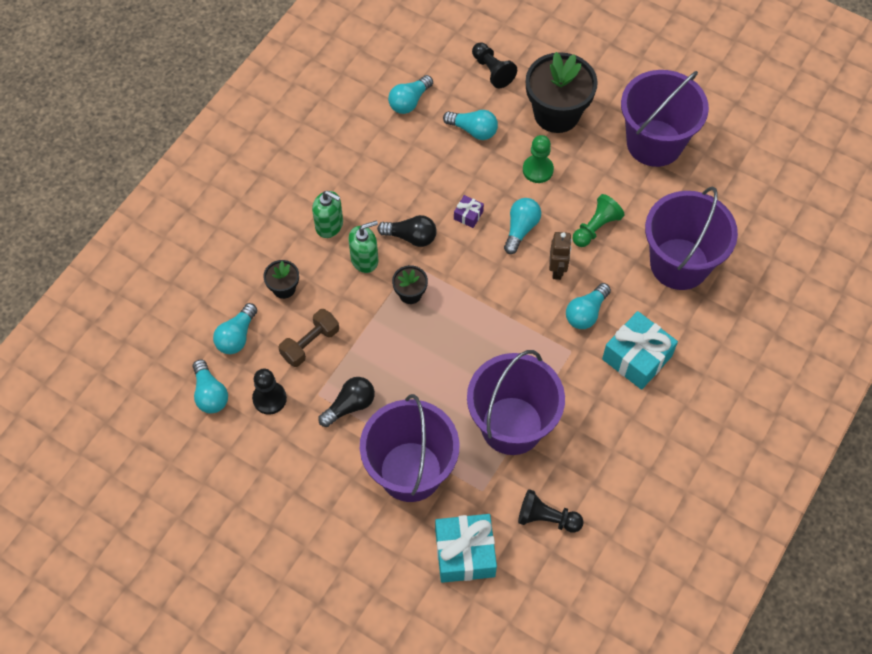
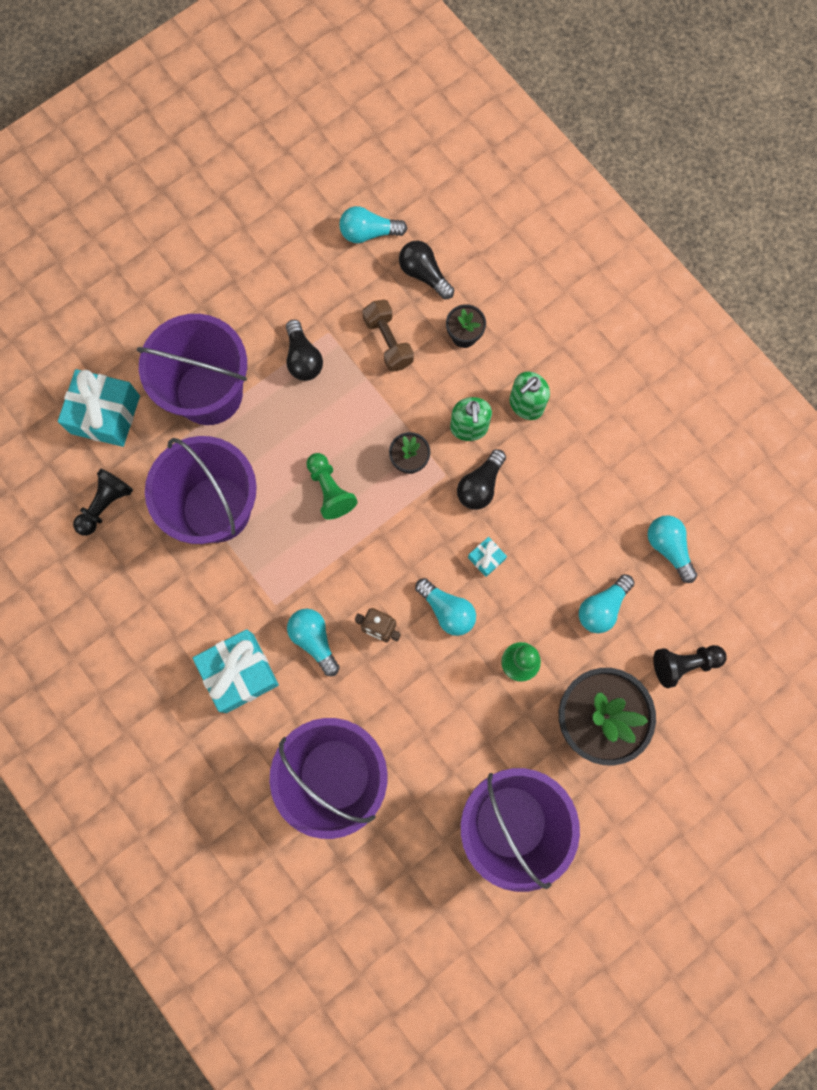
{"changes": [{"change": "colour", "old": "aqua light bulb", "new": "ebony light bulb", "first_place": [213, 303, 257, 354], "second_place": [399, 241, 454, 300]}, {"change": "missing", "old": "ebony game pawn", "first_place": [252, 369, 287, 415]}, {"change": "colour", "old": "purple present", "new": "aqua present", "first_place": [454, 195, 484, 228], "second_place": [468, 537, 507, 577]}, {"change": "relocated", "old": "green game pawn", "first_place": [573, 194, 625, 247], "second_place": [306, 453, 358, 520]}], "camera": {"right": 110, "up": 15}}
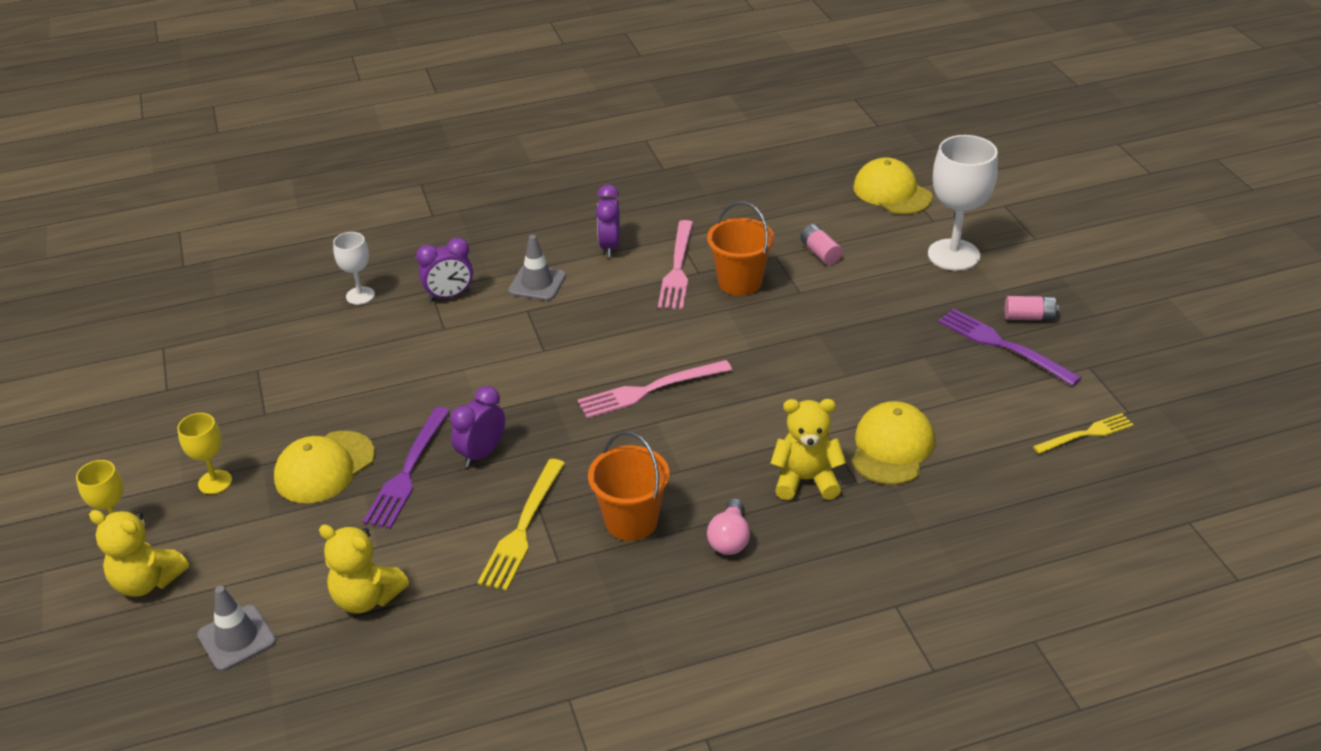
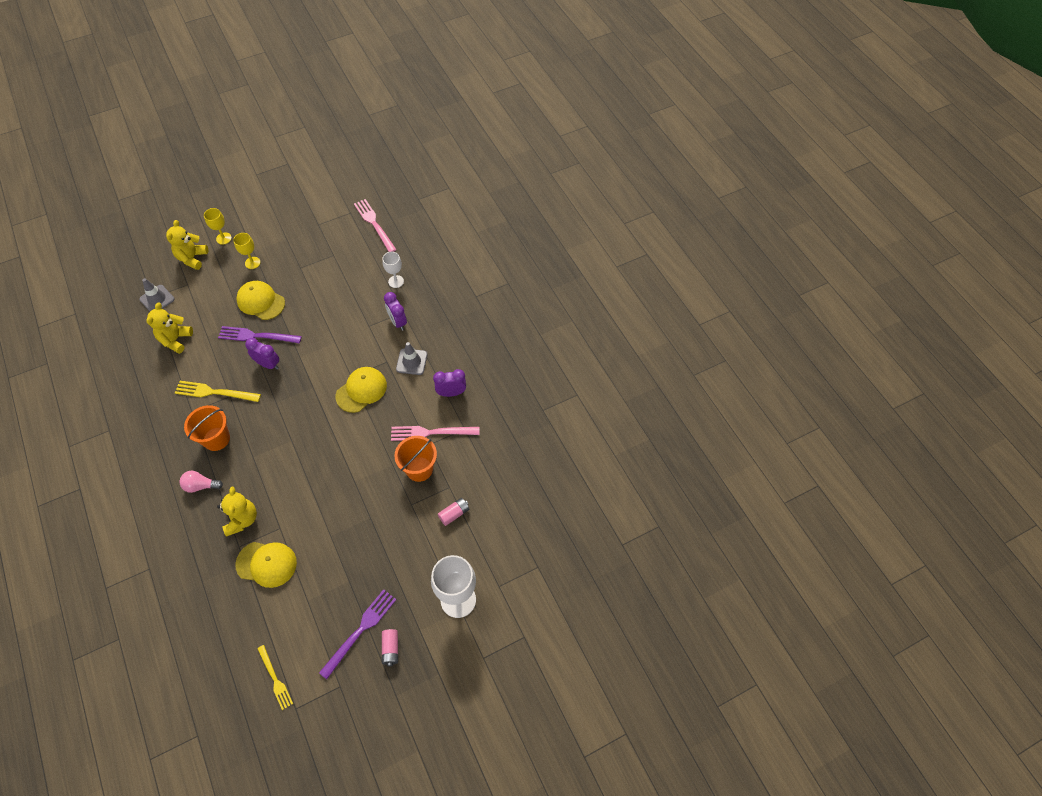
{"changes": [{"change": "relocated", "old": "rosy fork", "first_place": [578, 360, 732, 419], "second_place": [354, 199, 397, 252]}, {"change": "relocated", "old": "golden cap", "first_place": [853, 157, 933, 214], "second_place": [336, 367, 387, 413]}], "camera": {"right": 80, "up": 20}}
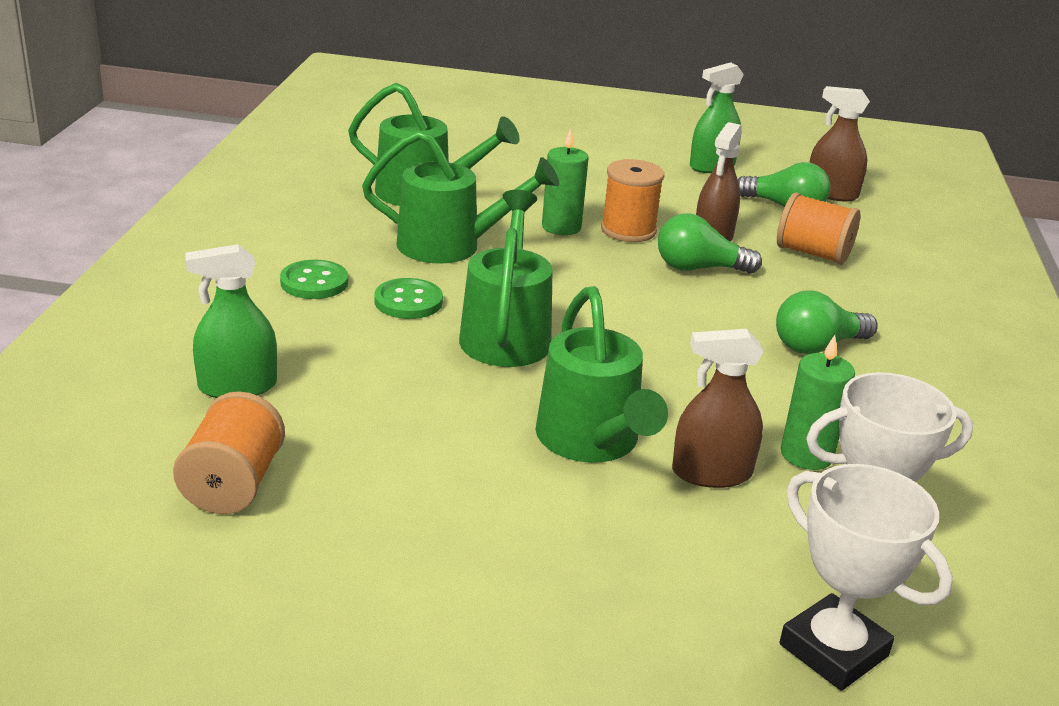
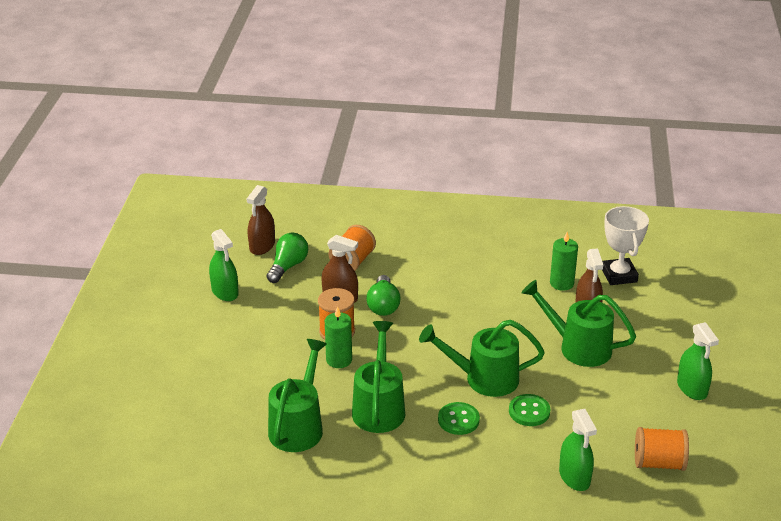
{"changes": [{"change": "relocated", "old": "green button", "first_place": [280, 260, 348, 299], "second_place": [509, 394, 550, 426]}, {"change": "spun", "old": "green watering can", "first_place": [536, 286, 668, 463], "second_place": [521, 280, 636, 367], "degrees": -135}, {"change": "missing", "old": "green light bulb", "first_place": [776, 290, 878, 354]}, {"change": "missing", "old": "snow-white prize cup", "first_place": [779, 464, 953, 691]}, {"change": "appeared", "new": "green spray bottle", "second_place": [677, 322, 719, 400]}], "camera": {"right": -90, "up": 5}}
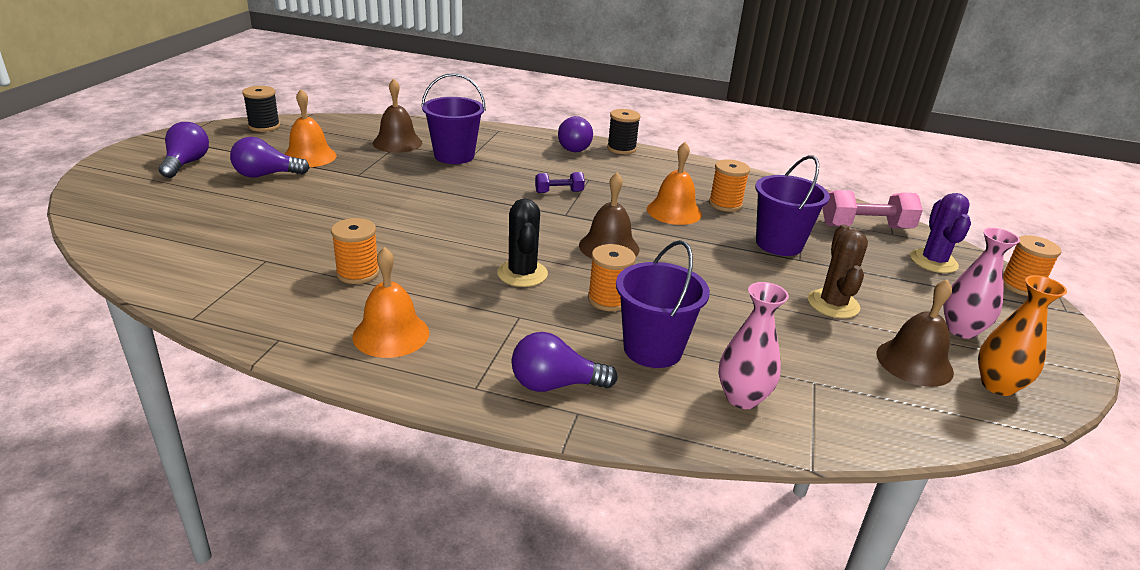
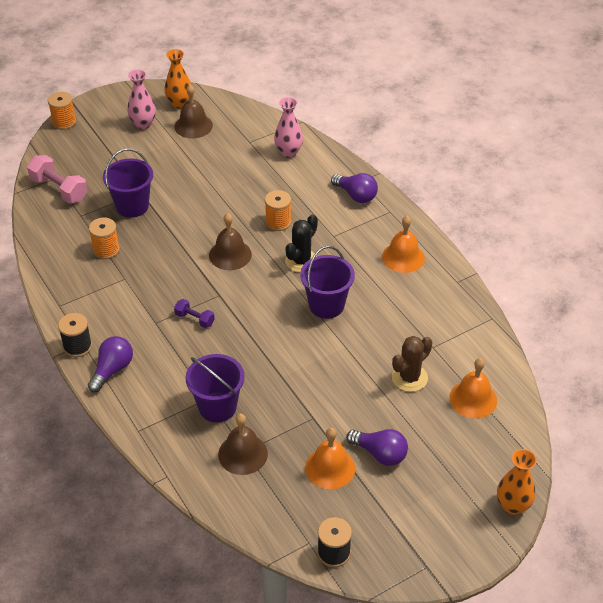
{"changes": [{"change": "missing", "old": "purple light bulb", "first_place": [159, 122, 209, 178]}, {"change": "missing", "old": "orange reel of thread", "first_place": [331, 218, 379, 284]}, {"change": "relocated", "old": "purple pail", "first_place": [616, 240, 710, 368], "second_place": [300, 246, 355, 319]}, {"change": "relocated", "old": "orange school bell", "first_place": [647, 142, 702, 225], "second_place": [449, 358, 497, 418]}, {"change": "relocated", "old": "dark brown prickly plant", "first_place": [808, 224, 868, 318], "second_place": [392, 336, 432, 392]}, {"change": "missing", "old": "purple prickly plant", "first_place": [910, 193, 971, 273]}, {"change": "appeared", "new": "orange flower vase", "second_place": [497, 449, 537, 515]}], "camera": {"right": -135, "up": 15}}
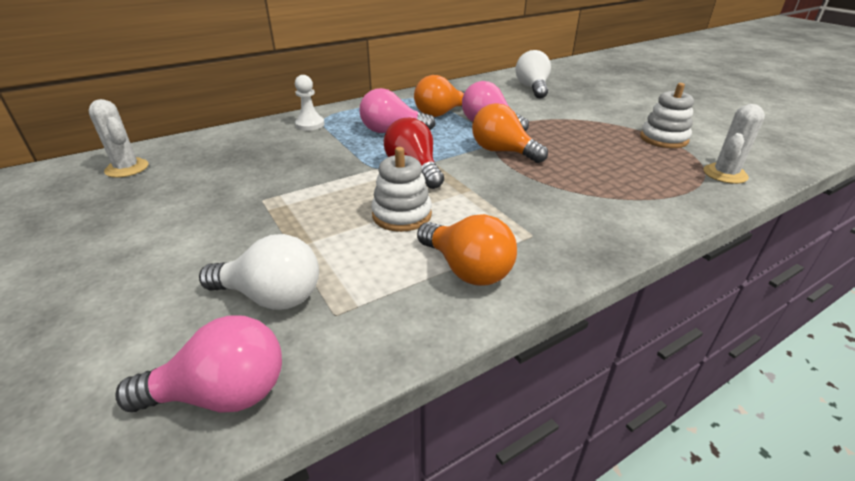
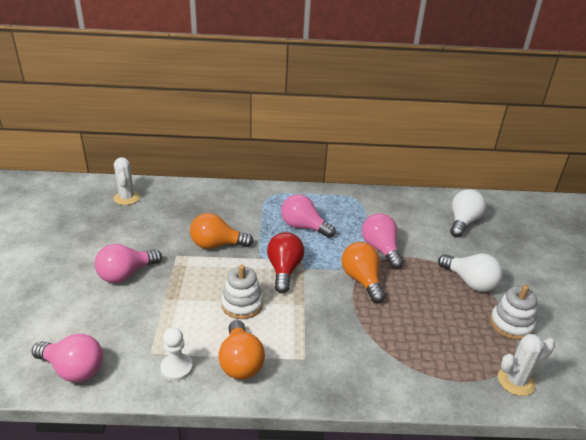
{"changes": [{"change": "relocated", "old": "snow-white light bulb", "first_place": [199, 234, 319, 310], "second_place": [438, 253, 503, 292]}, {"change": "relocated", "old": "snow-white game pawn", "first_place": [295, 75, 325, 131], "second_place": [160, 327, 193, 381]}, {"change": "relocated", "old": "orange light bulb", "first_place": [414, 75, 465, 117], "second_place": [190, 213, 254, 249]}, {"change": "appeared", "new": "rosy light bulb", "second_place": [95, 244, 162, 283]}], "camera": {"right": 30, "up": 0}}
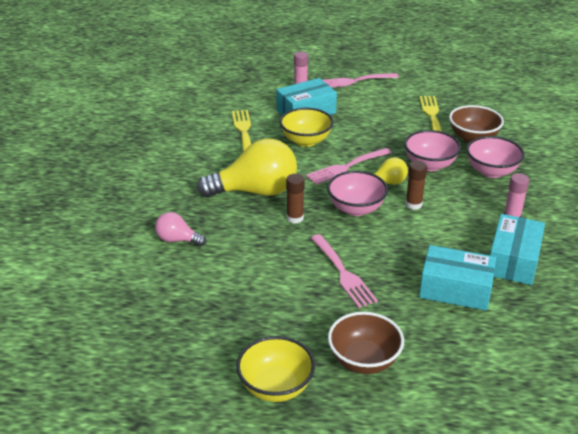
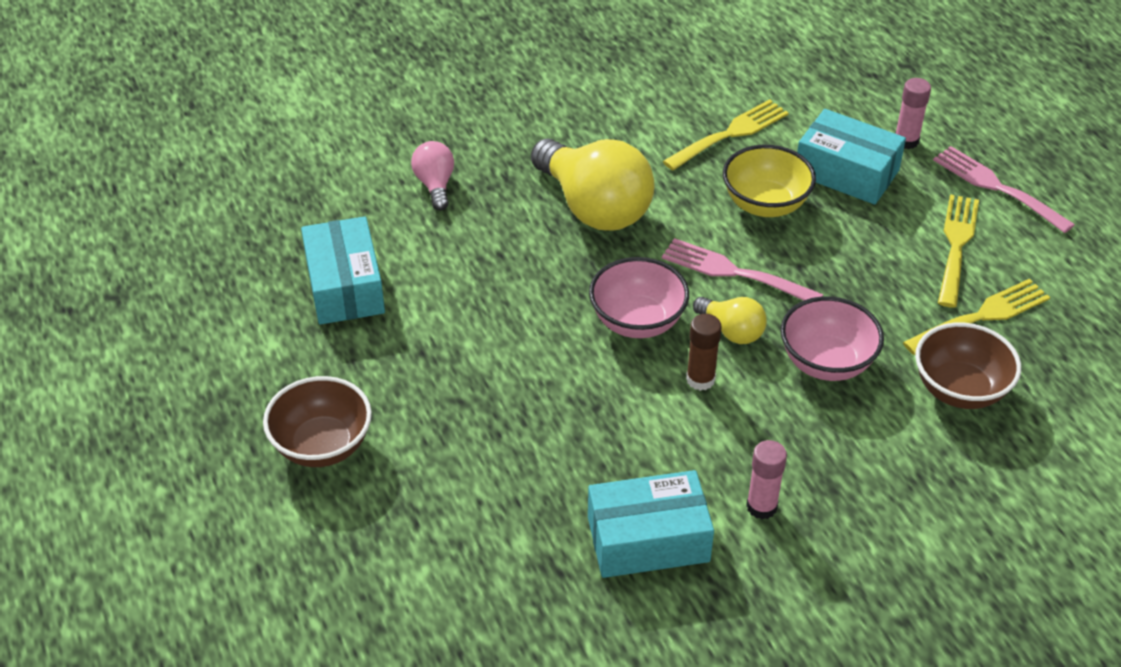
{"changes": [{"change": "missing", "old": "golden deep dish", "first_place": [236, 336, 315, 402]}, {"change": "missing", "old": "dark brown glue stick", "first_place": [286, 174, 305, 224]}, {"change": "missing", "old": "rosy fork", "first_place": [311, 234, 378, 308]}, {"change": "relocated", "old": "aqua package", "first_place": [419, 245, 496, 311], "second_place": [301, 216, 385, 325]}, {"change": "missing", "old": "rosy deep dish", "first_place": [466, 136, 525, 178]}, {"change": "appeared", "new": "golden fork", "second_place": [938, 194, 979, 308]}], "camera": {"right": 60, "up": 10}}
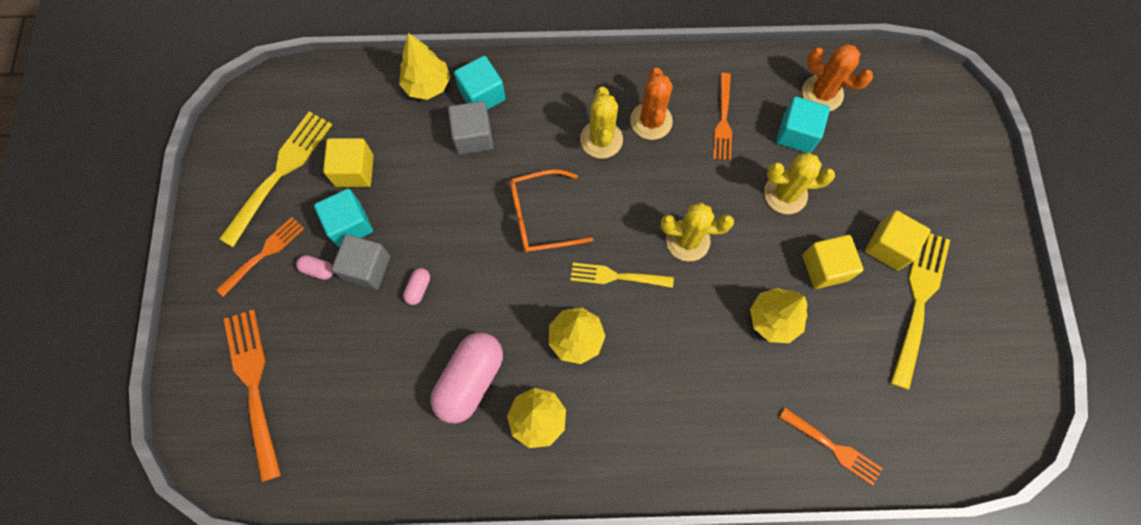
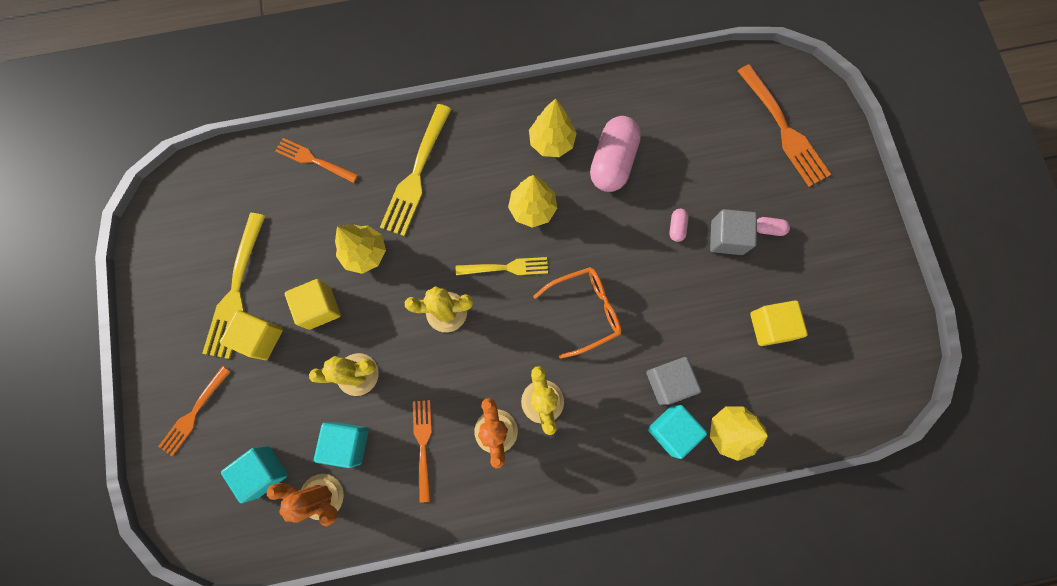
{"changes": [{"change": "relocated", "old": "orange fork", "first_place": [216, 217, 304, 297], "second_place": [158, 366, 231, 456]}, {"change": "relocated", "old": "golden fork", "first_place": [219, 112, 332, 247], "second_place": [380, 104, 451, 236]}, {"change": "relocated", "old": "aqua block", "first_place": [314, 189, 373, 247], "second_place": [221, 446, 288, 503]}], "camera": {"right": 170, "up": 5}}
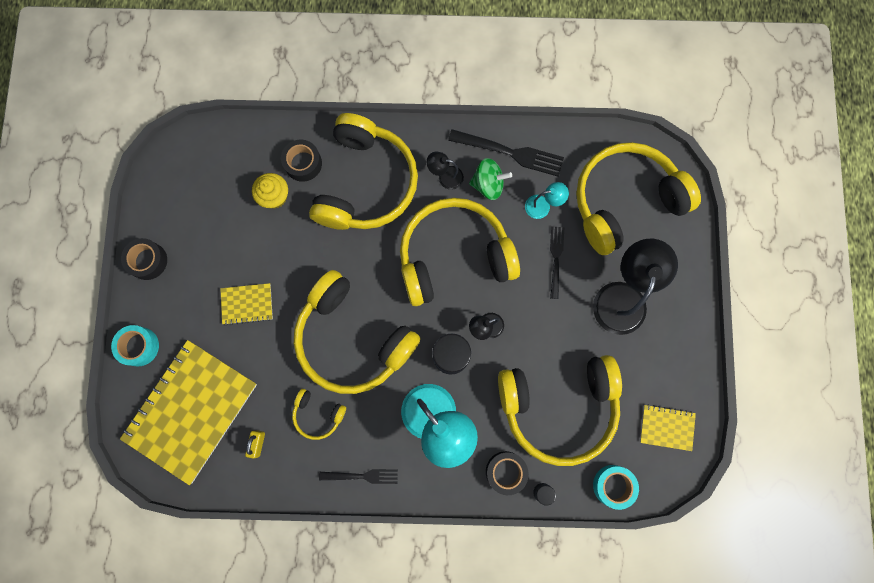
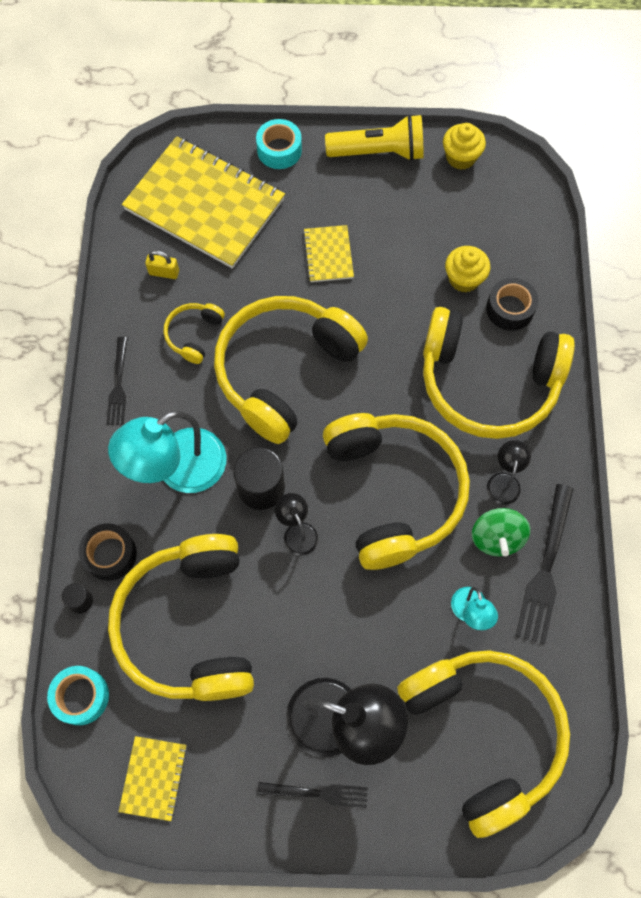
{"changes": [{"change": "exchanged", "old": "ebony tape", "new": "golden flashlight", "first_place": [121, 238, 167, 280], "second_place": [325, 114, 424, 161]}, {"change": "relocated", "old": "ebony fork", "first_place": [550, 226, 564, 299], "second_place": [257, 782, 368, 808]}, {"change": "appeared", "new": "golden cupcake", "second_place": [443, 123, 486, 170]}], "camera": {"right": 90, "up": -10}}
